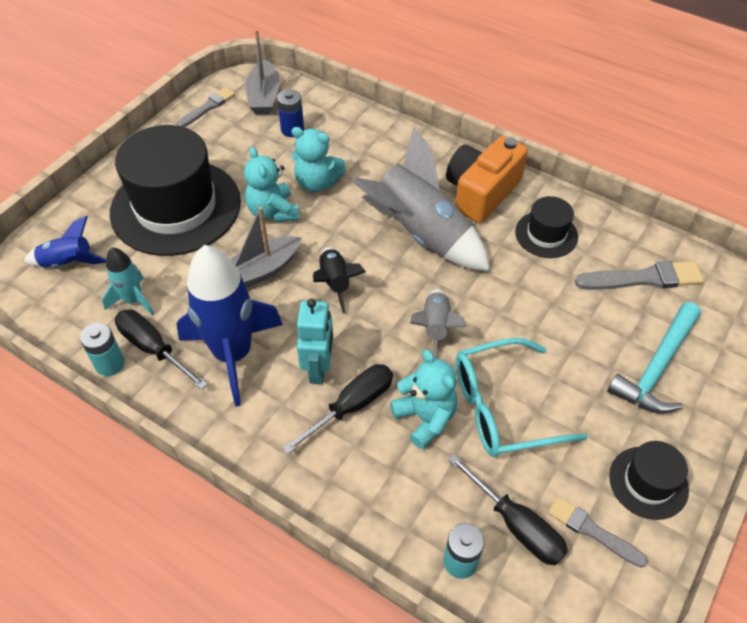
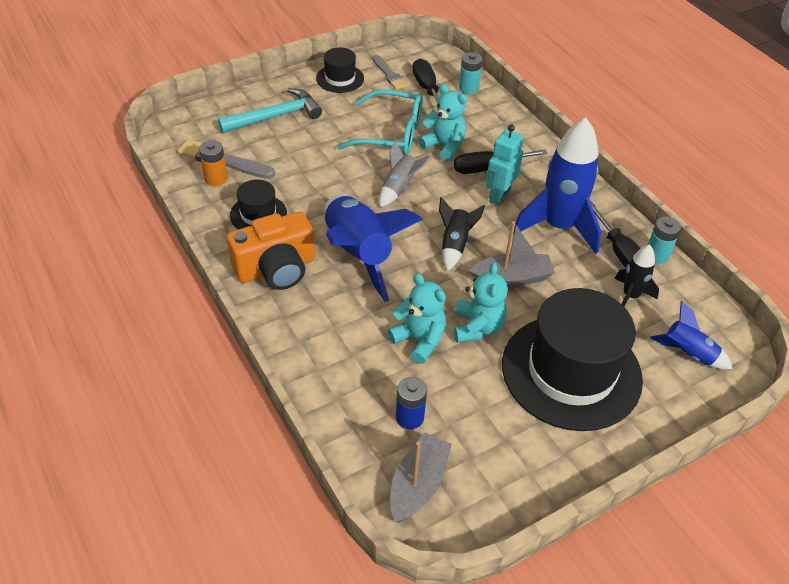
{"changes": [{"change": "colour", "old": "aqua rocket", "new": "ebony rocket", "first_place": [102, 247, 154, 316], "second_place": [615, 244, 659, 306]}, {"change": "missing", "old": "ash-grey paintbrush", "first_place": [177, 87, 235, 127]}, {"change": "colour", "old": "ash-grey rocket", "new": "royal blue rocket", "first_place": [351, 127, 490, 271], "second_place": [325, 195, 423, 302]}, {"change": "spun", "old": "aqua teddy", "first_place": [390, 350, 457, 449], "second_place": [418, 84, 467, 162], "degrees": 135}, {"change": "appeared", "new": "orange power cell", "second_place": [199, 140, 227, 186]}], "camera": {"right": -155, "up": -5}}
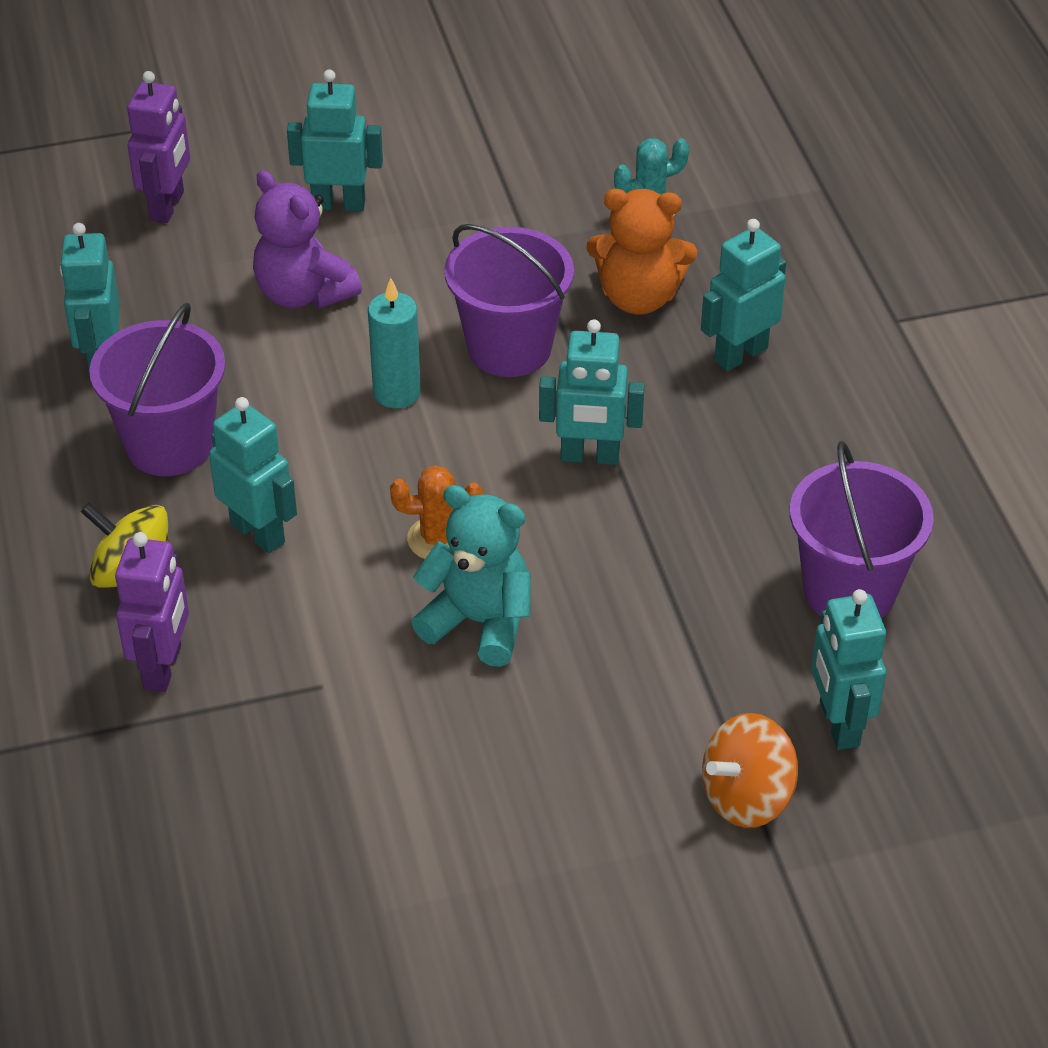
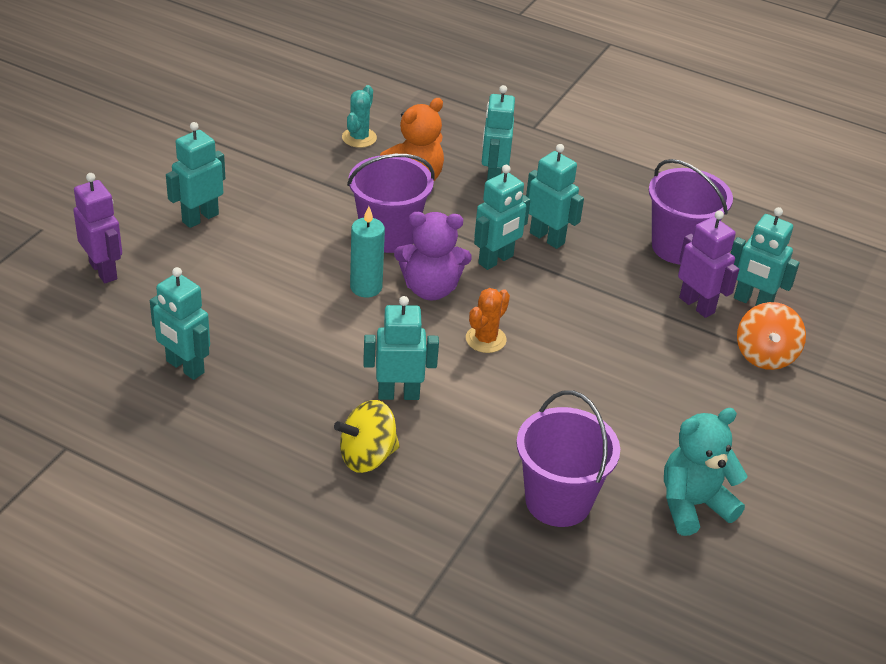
{"changes": [{"change": "relocated", "old": "purple pail", "first_place": [89, 303, 226, 476], "second_place": [516, 391, 620, 527]}, {"change": "relocated", "old": "purple robot", "first_place": [115, 532, 189, 692], "second_place": [678, 210, 739, 318]}, {"change": "relocated", "old": "purple teddy", "first_place": [253, 170, 362, 309], "second_place": [394, 212, 472, 300]}, {"change": "relocated", "old": "aqua teddy", "first_place": [411, 485, 531, 667], "second_place": [664, 408, 747, 536]}, {"change": "appeared", "new": "aqua robot", "second_place": [526, 144, 584, 249]}], "camera": {"right": -50, "up": -5}}
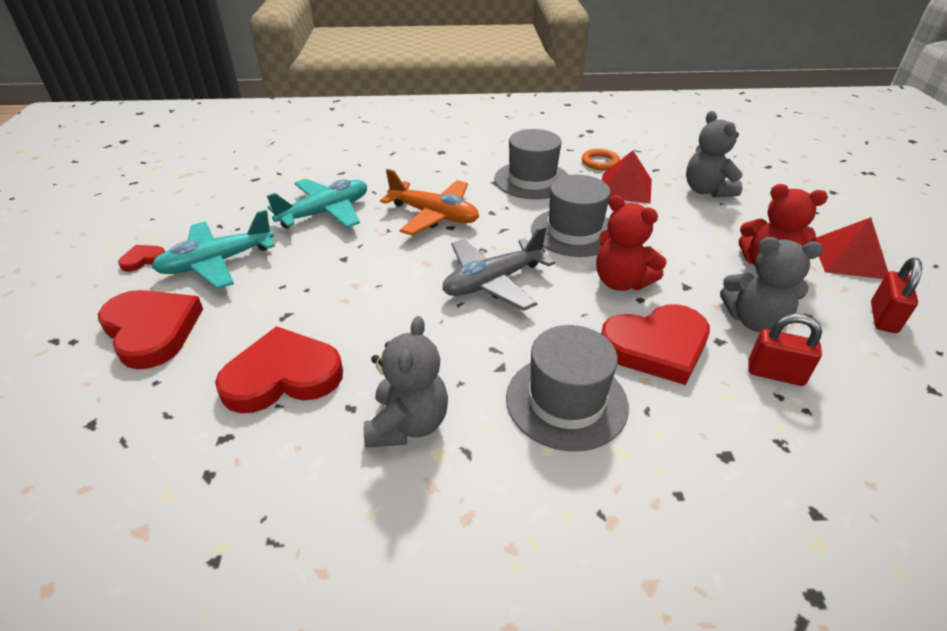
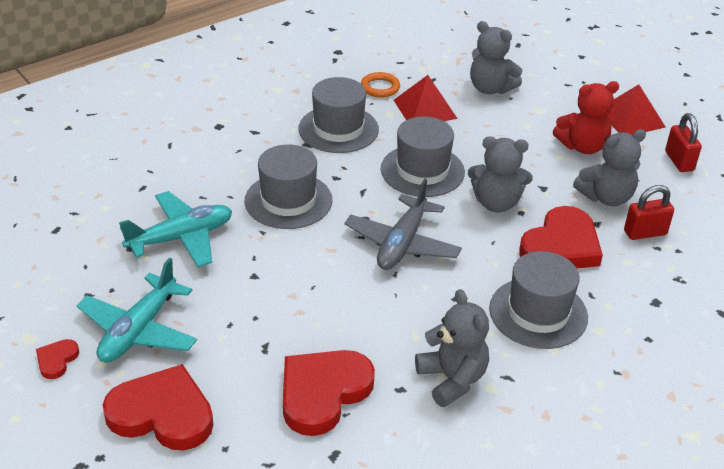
{"changes": [{"change": "spun", "old": "aqua aeroplane", "first_place": [267, 179, 367, 228], "second_place": [119, 191, 232, 267], "degrees": 45}, {"change": "exchanged", "old": "orange aeroplane", "new": "ash-grey tall hat", "first_place": [380, 169, 479, 235], "second_place": [244, 144, 332, 229]}, {"change": "colour", "old": "crimson teddy", "new": "ash-grey teddy", "first_place": [596, 195, 667, 291], "second_place": [468, 136, 533, 212]}], "camera": {"right": -35, "up": 0}}
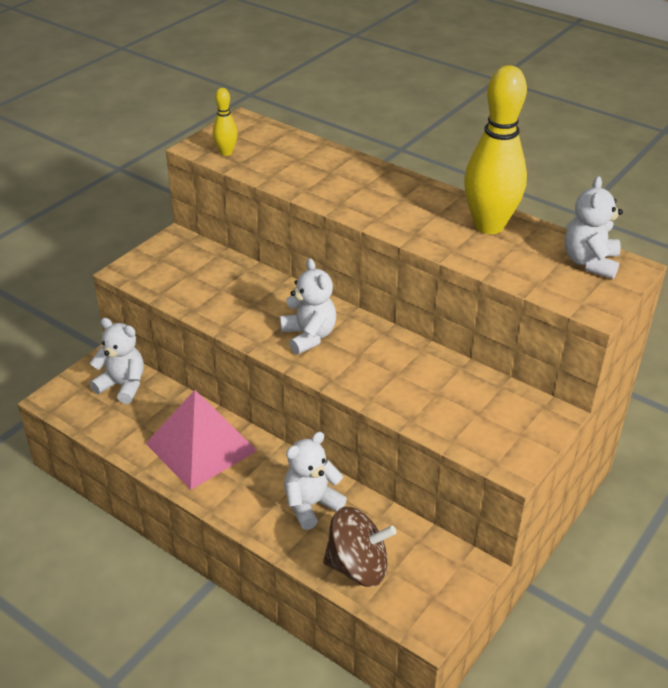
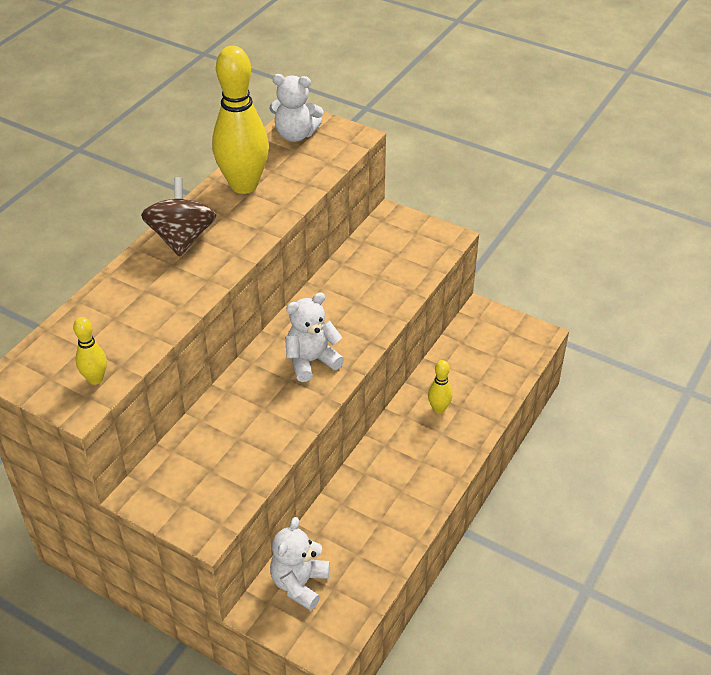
{"changes": [{"change": "missing", "old": "rosy pyramid", "first_place": [146, 390, 257, 490]}, {"change": "exchanged", "old": "snow-white teddy", "new": "golden skittle", "first_place": [284, 432, 347, 530], "second_place": [428, 360, 452, 414]}, {"change": "relocated", "old": "dark brown toy top", "first_place": [323, 507, 397, 587], "second_place": [141, 177, 216, 257]}], "camera": {"right": -95, "up": 5}}
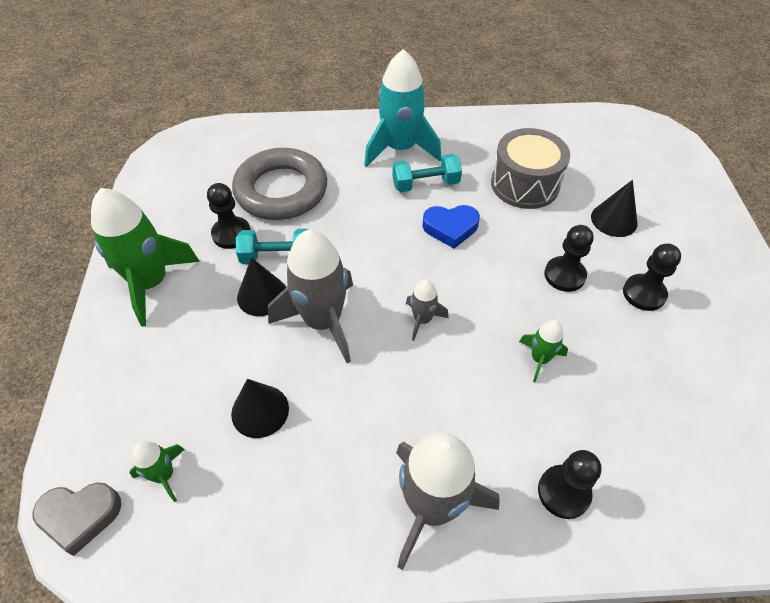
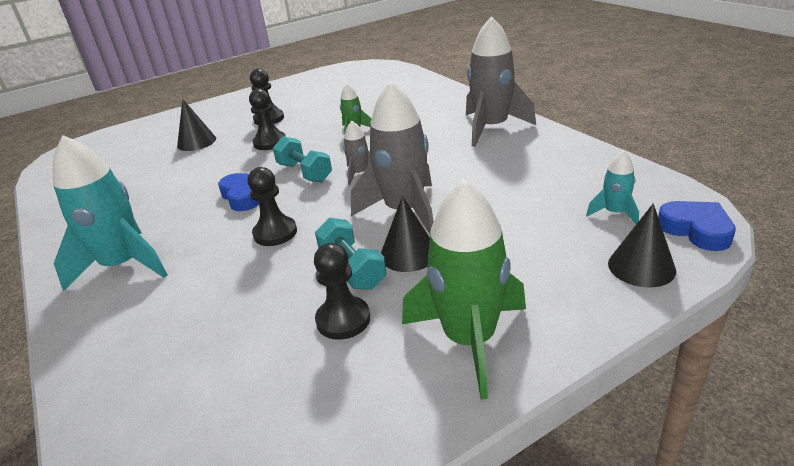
{"changes": [{"change": "colour", "old": "ash-grey love heart", "new": "royal blue love heart", "first_place": [33, 482, 121, 556], "second_place": [658, 201, 736, 251]}, {"change": "colour", "old": "green rocket", "new": "aqua rocket", "first_place": [129, 441, 185, 502], "second_place": [586, 150, 639, 224]}, {"change": "relocated", "old": "ebony solid cone", "first_place": [231, 379, 289, 438], "second_place": [608, 204, 676, 288]}, {"change": "missing", "old": "ash-grey torus", "first_place": [232, 148, 327, 220]}, {"change": "relocated", "old": "aqua free weight", "first_place": [392, 154, 462, 192], "second_place": [273, 136, 332, 182]}, {"change": "missing", "old": "ash-grey toy drum", "first_place": [491, 128, 570, 209]}, {"change": "relocated", "old": "ebony game pawn", "first_place": [538, 450, 601, 519], "second_place": [248, 167, 297, 246]}], "camera": {"right": -115, "up": -20}}
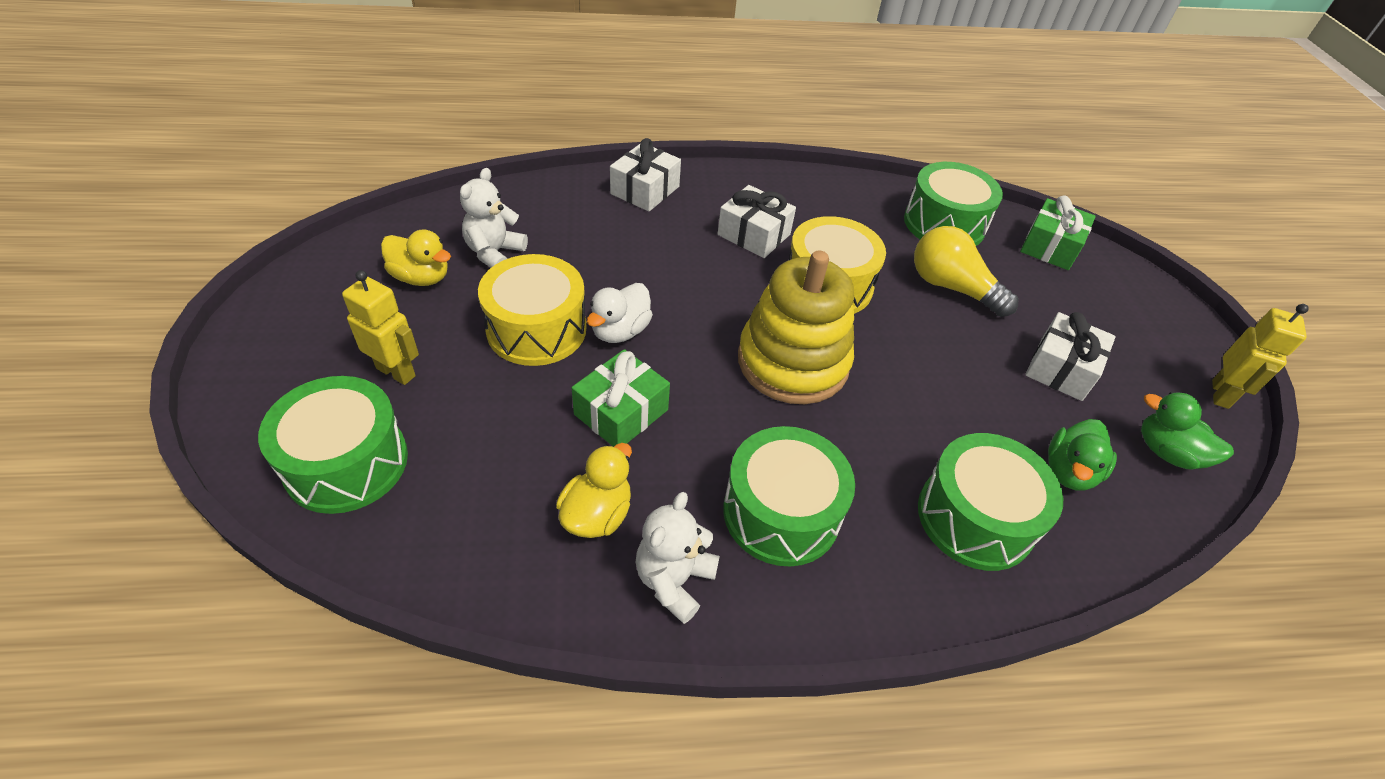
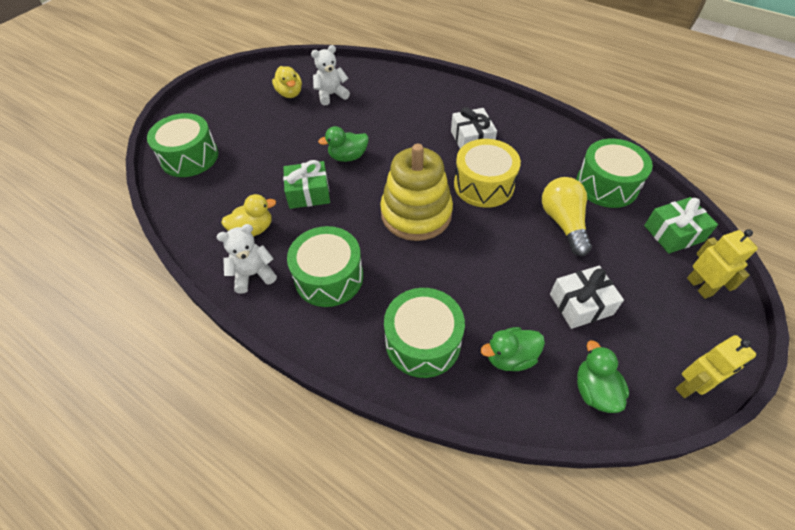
{"changes": [{"change": "relocated", "old": "golden robot", "first_place": [342, 270, 419, 385], "second_place": [687, 229, 758, 299]}, {"change": "missing", "old": "golden toy drum", "first_place": [478, 254, 587, 366]}, {"change": "colour", "old": "snow-white rubber duck", "new": "green rubber duck", "first_place": [587, 283, 653, 343], "second_place": [318, 126, 369, 162]}, {"change": "missing", "old": "snow-white present", "first_place": [610, 138, 681, 212]}], "camera": {"right": 45, "up": 5}}
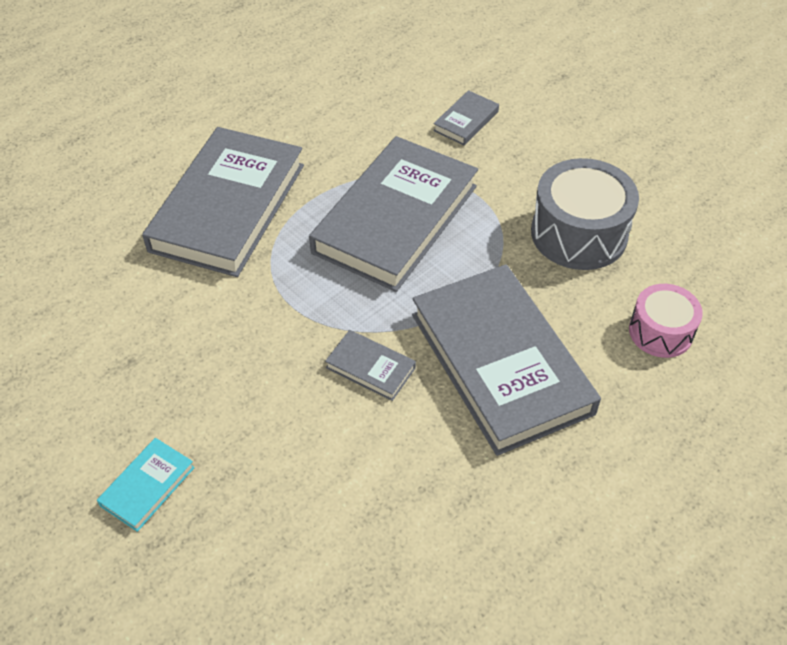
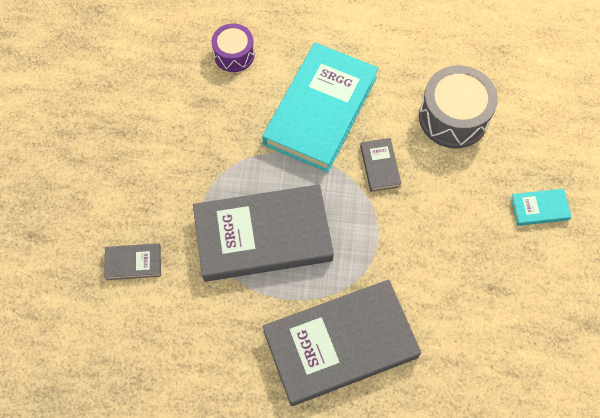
{"changes": [{"change": "colour", "old": "ash-grey hardback", "new": "aqua hardback", "first_place": [412, 264, 601, 456], "second_place": [262, 42, 378, 173]}, {"change": "relocated", "old": "ash-grey toy drum", "first_place": [531, 158, 639, 270], "second_place": [419, 65, 498, 149]}, {"change": "colour", "old": "rosy toy drum", "new": "purple toy drum", "first_place": [629, 284, 703, 358], "second_place": [211, 23, 255, 72]}], "camera": {"right": -130, "up": 15}}
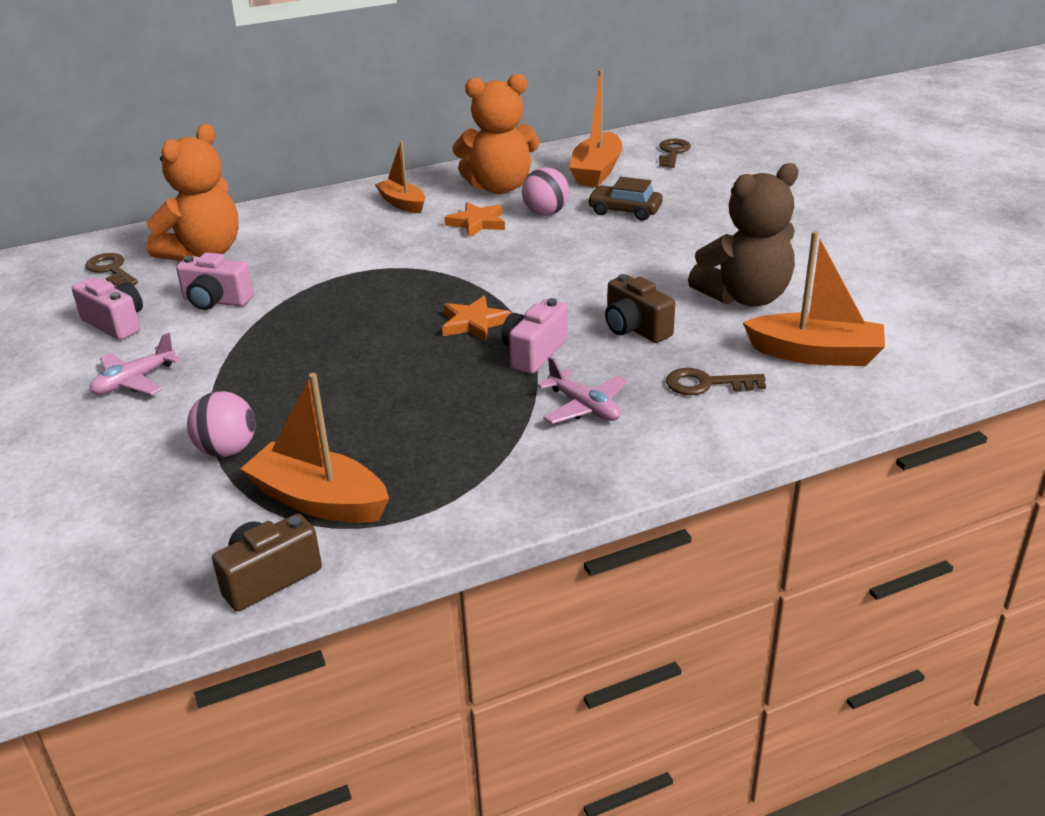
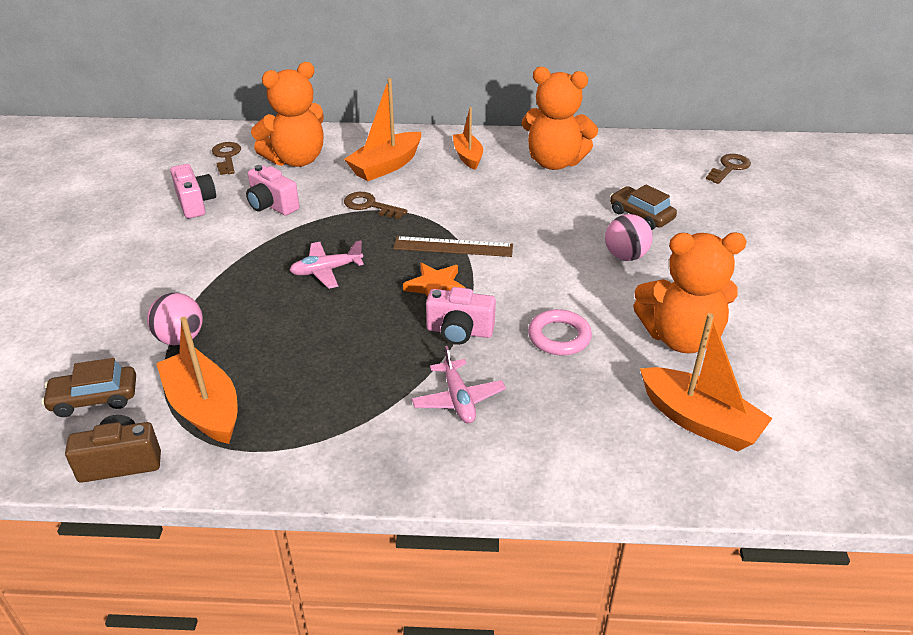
{"changes": [{"change": "relocated", "old": "rosy aeroplane", "first_place": [90, 333, 181, 395], "second_place": [289, 241, 364, 289]}, {"change": "missing", "old": "orange five-pointed star", "first_place": [444, 202, 505, 237]}, {"change": "spun", "old": "rosy compact camera", "first_place": [501, 298, 568, 374], "second_place": [426, 287, 496, 345], "degrees": -135}, {"change": "relocated", "old": "rosy play ball", "first_place": [522, 167, 569, 216], "second_place": [605, 214, 653, 261]}, {"change": "relocated", "old": "orange sailboat", "first_place": [569, 70, 623, 187], "second_place": [344, 78, 421, 181]}, {"change": "exchanged", "old": "dark brown compact camera", "new": "rosy torus", "first_place": [605, 274, 675, 343], "second_place": [528, 309, 592, 355]}, {"change": "relocated", "old": "dark brown key", "first_place": [666, 368, 766, 395], "second_place": [344, 192, 408, 219]}, {"change": "colour", "old": "dark brown teddy", "new": "orange teddy", "first_place": [688, 163, 799, 307], "second_place": [633, 232, 747, 353]}, {"change": "appeared", "new": "dark brown toy car", "second_place": [42, 358, 136, 417]}, {"change": "appeared", "new": "dark brown ruler", "second_place": [393, 236, 513, 257]}], "camera": {"right": 25, "up": 5}}
